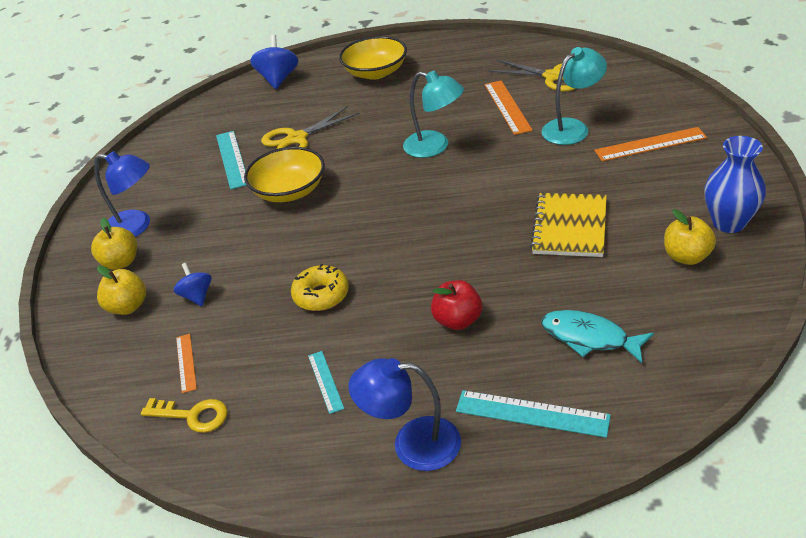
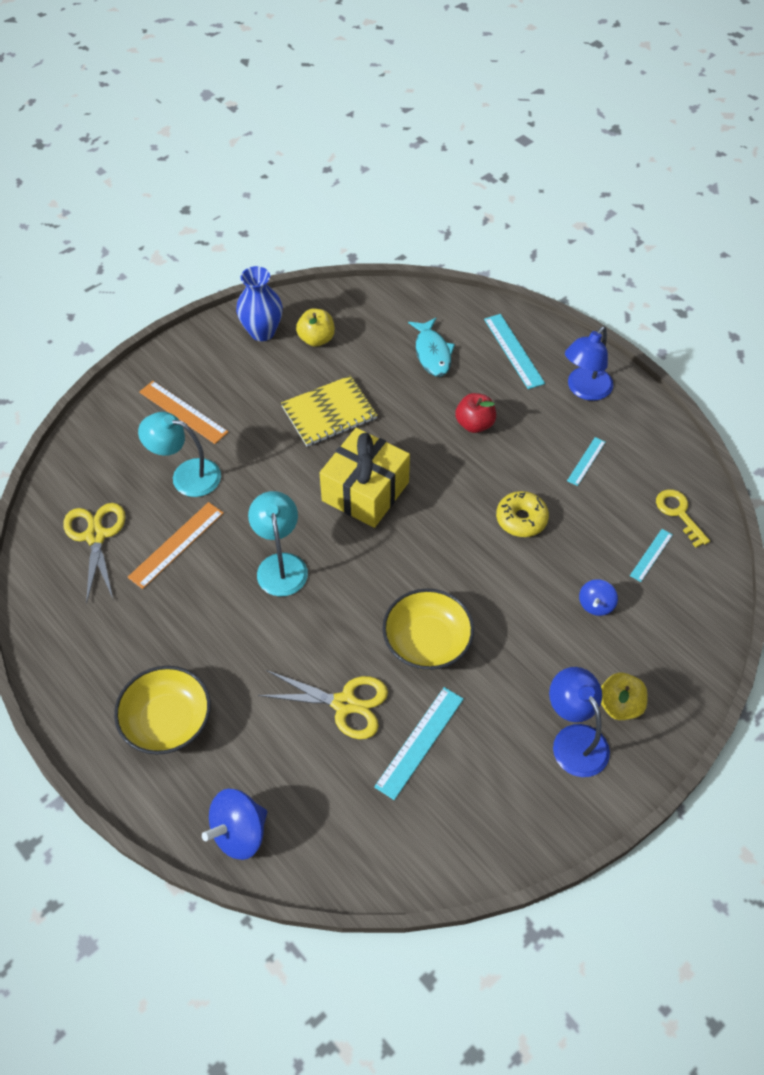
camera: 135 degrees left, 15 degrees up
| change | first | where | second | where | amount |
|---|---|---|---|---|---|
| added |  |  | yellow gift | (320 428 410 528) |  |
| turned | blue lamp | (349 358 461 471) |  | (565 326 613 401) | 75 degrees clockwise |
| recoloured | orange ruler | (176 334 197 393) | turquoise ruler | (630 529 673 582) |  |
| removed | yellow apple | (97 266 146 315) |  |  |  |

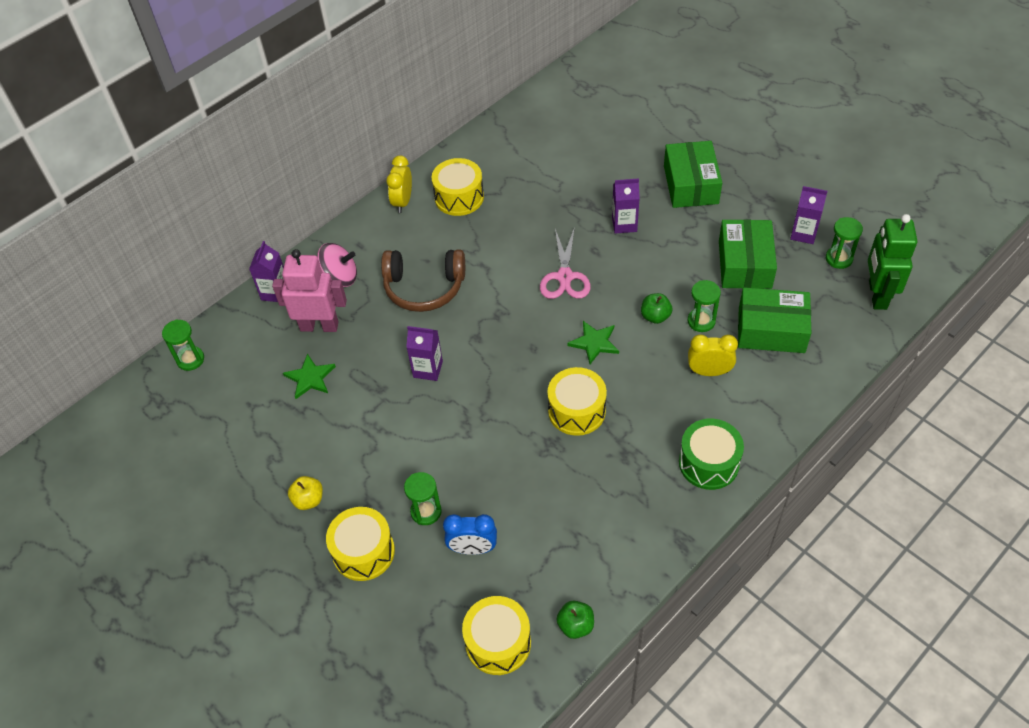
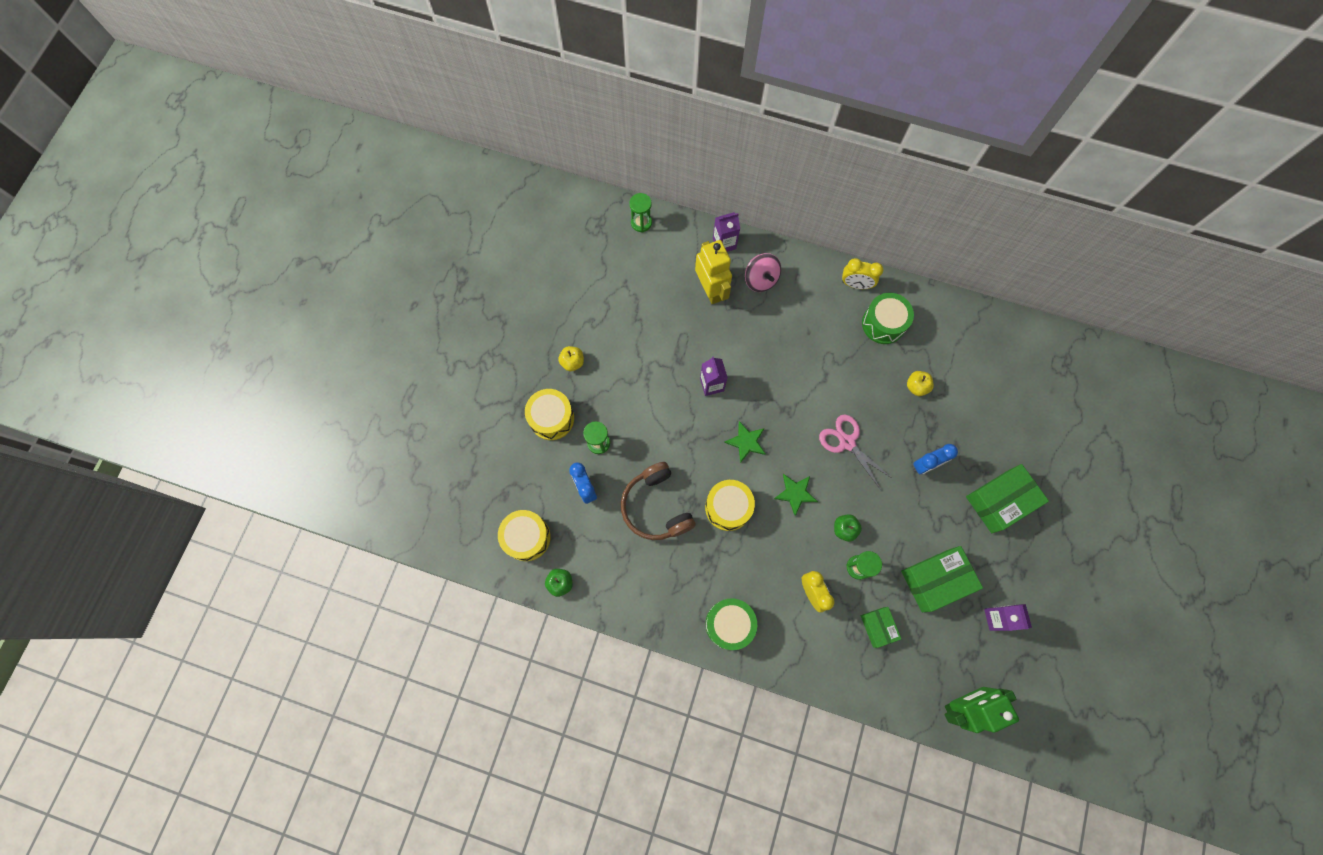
camera: 60 degrees right, 20 degrees up
| change | first | where | second | where | amount |
|---|---|---|---|---|---|
| moved | brown headphones | (381 250 465 312) |  | (621 462 696 540) |  |
| recoloured | pink robot | (272 249 347 332) | yellow robot | (695 240 732 304) |  |
| moved | green star | (283 353 336 399) |  | (724 421 766 463) |  |
| turned | pink scissors | (540 227 591 299) |  | (819 414 893 490) | 75 degrees clockwise |
| turned | yellow clock | (386 156 412 213) |  | (842 258 883 289) | 150 degrees counterclockwise |
| resized | green box | (738 287 811 353) |  | (861 607 901 648) | x0.57 |
| recoloured | yellow drum | (431 158 484 216) | green drum | (862 293 914 344) |  |
| added |  |  | yellow apple | (907 371 934 396) |  |
| replaced | purple carton | (612 179 640 234) | blue clock | (913 444 958 474) |  |
| removed | green hourglass | (826 217 863 269) |  |  |  |

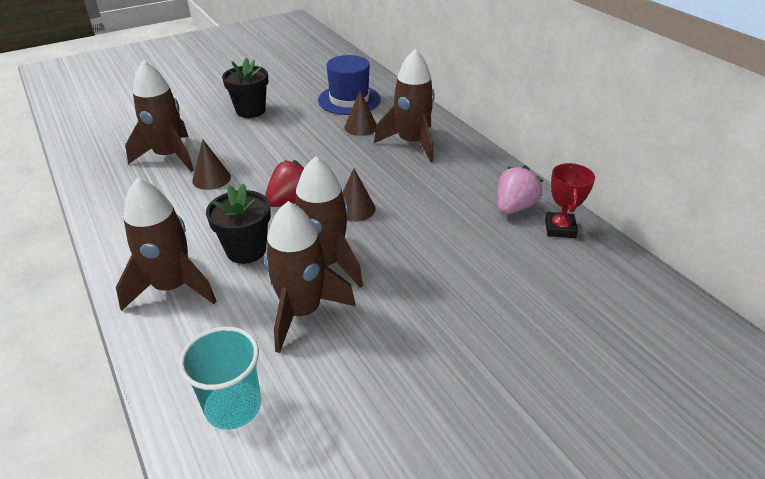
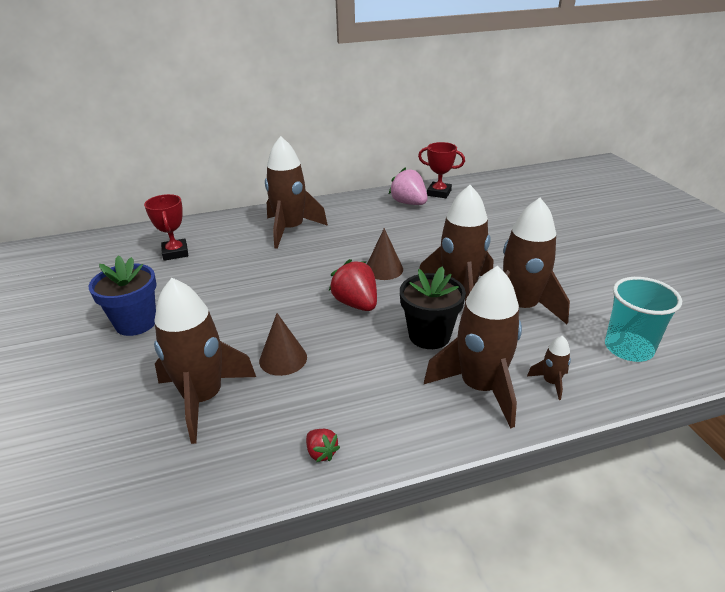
camera: 75 degrees left, 5 degrees down
| change | first | where | second | where | amount |
|---|---|---|---|---|---|
| recoloured | black flower pot | (222 58 268 118) | blue flower pot | (88 256 156 336) |  |
| replaced | blue hat | (318 55 381 115) | red trophy | (144 194 188 261) |  |
| added |  |  | red strawberry | (306 429 340 462) |  |
| added |  |  | brown rocket | (527 336 571 400) |  |
| removed | brown cone | (344 91 376 136) |  |  |  |

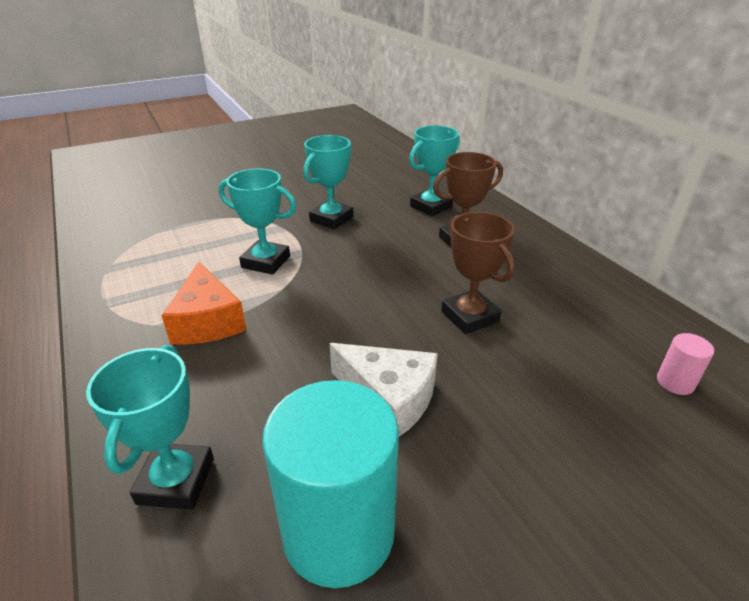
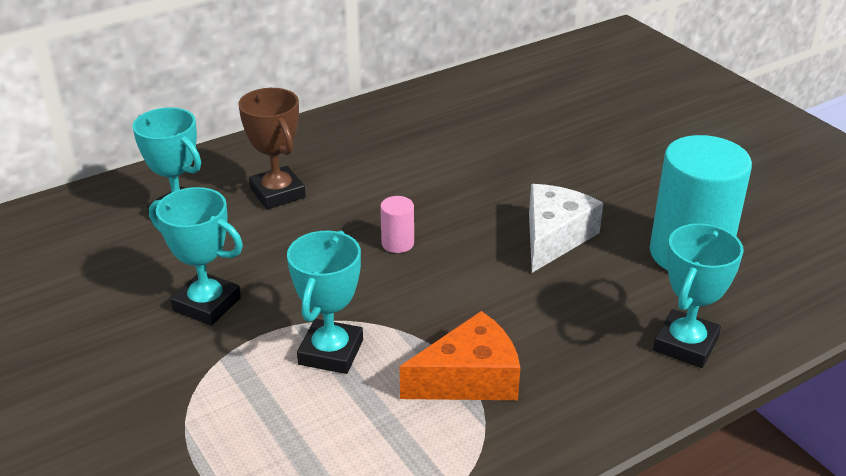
camera: 95 degrees left, 0 degrees up
| change | first | where | second | where | amount |
|---|---|---|---|---|---|
| moved | pink cylinder | (657 333 714 395) |  | (380 196 414 253) |  |
| turned | turquoise trophy | (86 345 214 510) |  | (653 223 744 368) | 60 degrees counterclockwise |
| removed | brown trophy | (441 212 515 334) |  |  |  |

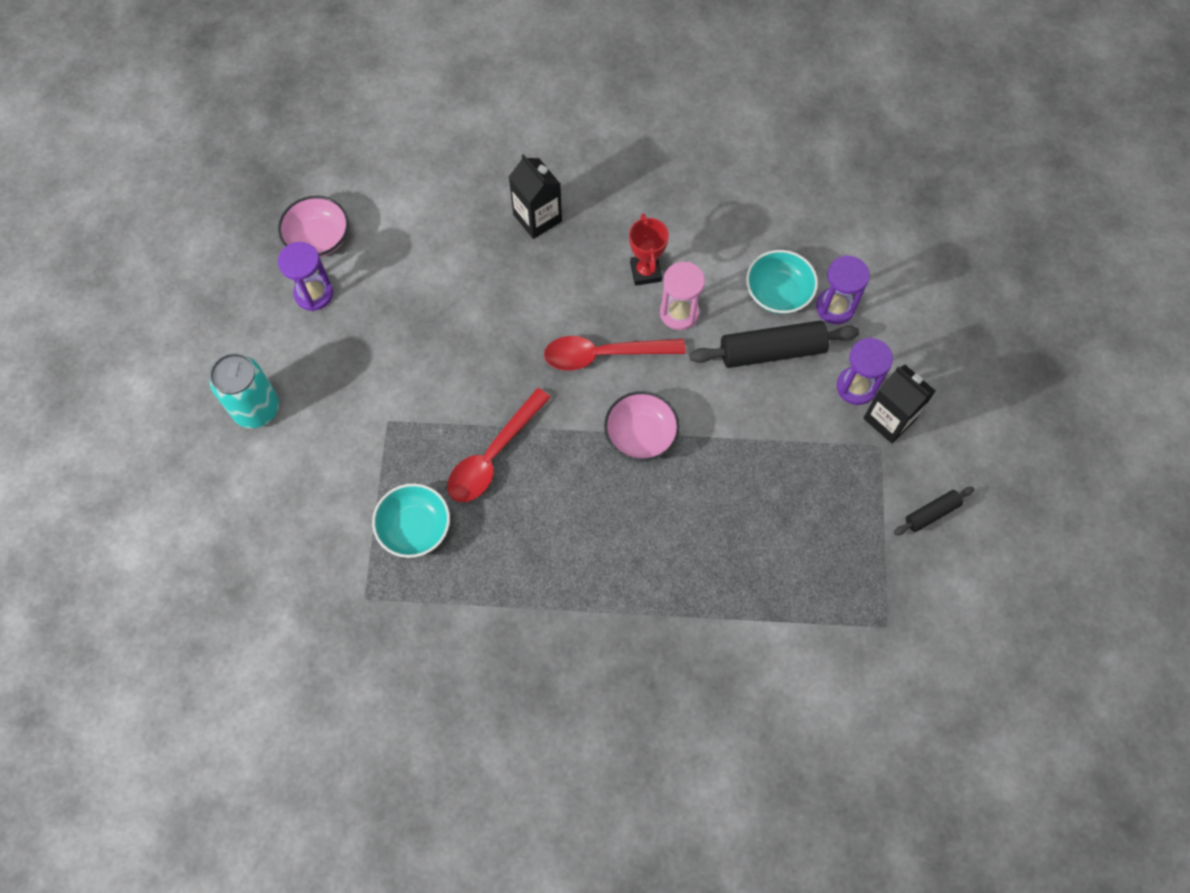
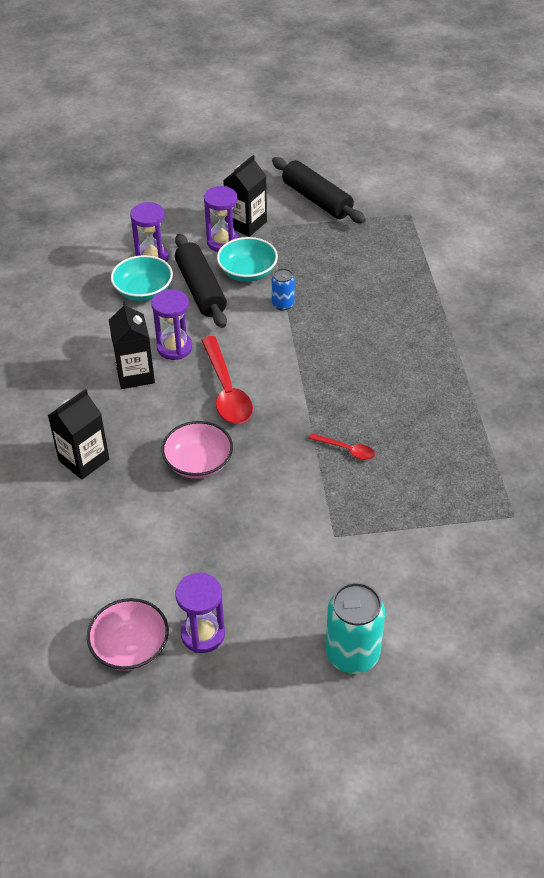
camera: 100 degrees left, 20 degrees down
| change | first | where | second | where | amount |
|---|---|---|---|---|---|
| replaced | red trophy | (629 213 669 286) | black carton | (109 301 155 389) |  |
| recoloured | pink hourglass | (660 262 705 330) | purple hourglass | (151 289 192 360) |  |
| moved | pink bowl | (604 391 680 461) |  | (161 421 233 479) |  |
| moved | turquoise bowl | (372 483 450 558) |  | (217 237 278 282) |  |
| resized | black rolling pin | (894 487 974 535) |  | (272 157 366 224) | x1.89 |
| added |  |  | blue can | (272 268 295 311) |  |
| resized | red spoon | (447 388 551 502) |  | (309 433 375 460) | x0.51 |

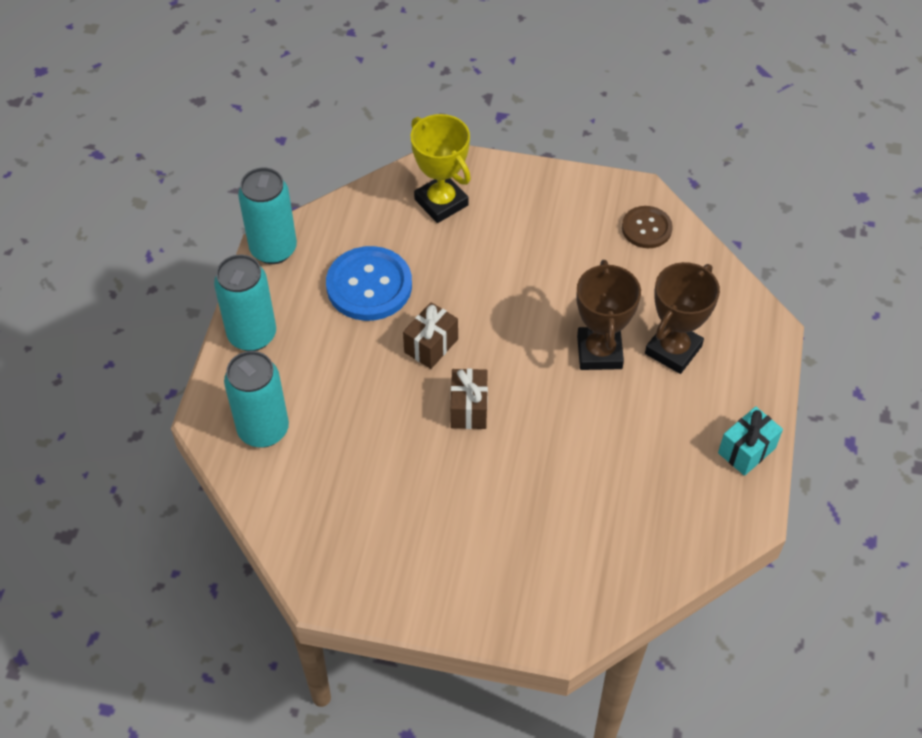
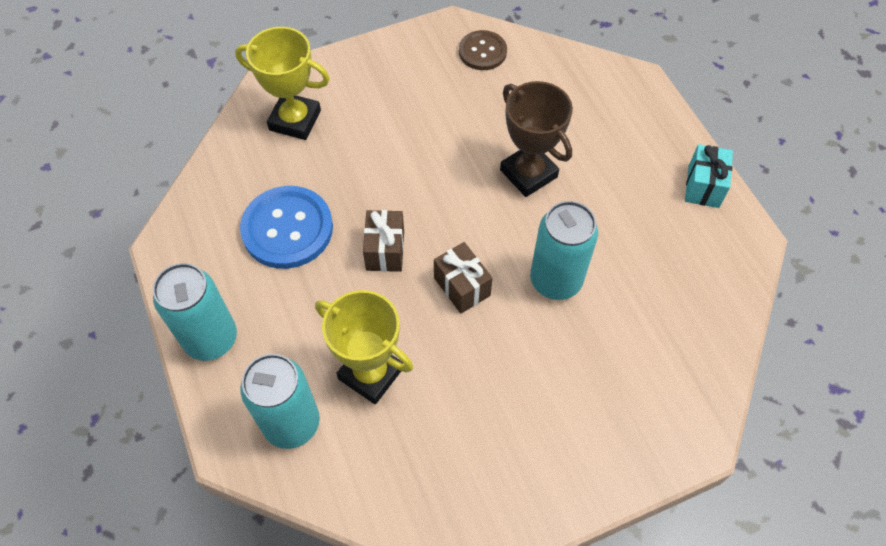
camera: 35 degrees left, 5 degrees up
| change | first | where | second | where | amount |
|---|---|---|---|---|---|
| added |  |  | yellow trophy | (315 290 413 404) |  |
| moved | turquoise can | (238 168 297 264) |  | (530 201 598 300) |  |
| removed | brown trophy | (645 262 720 374) |  |  |  |

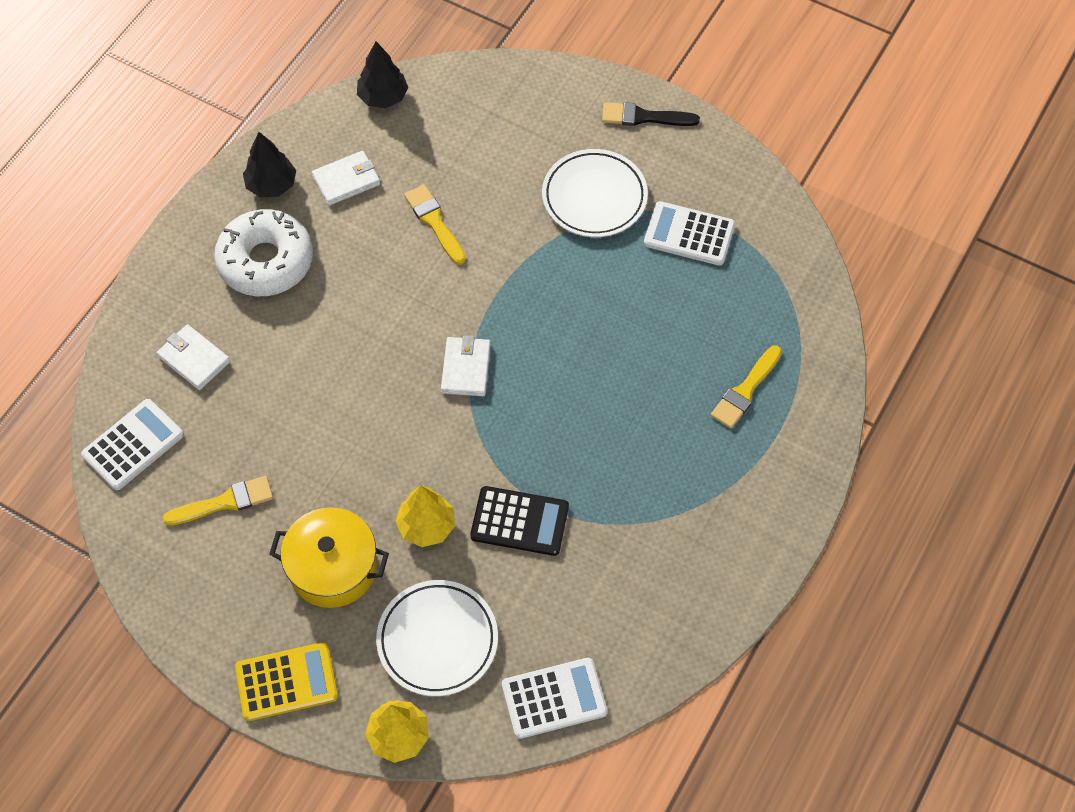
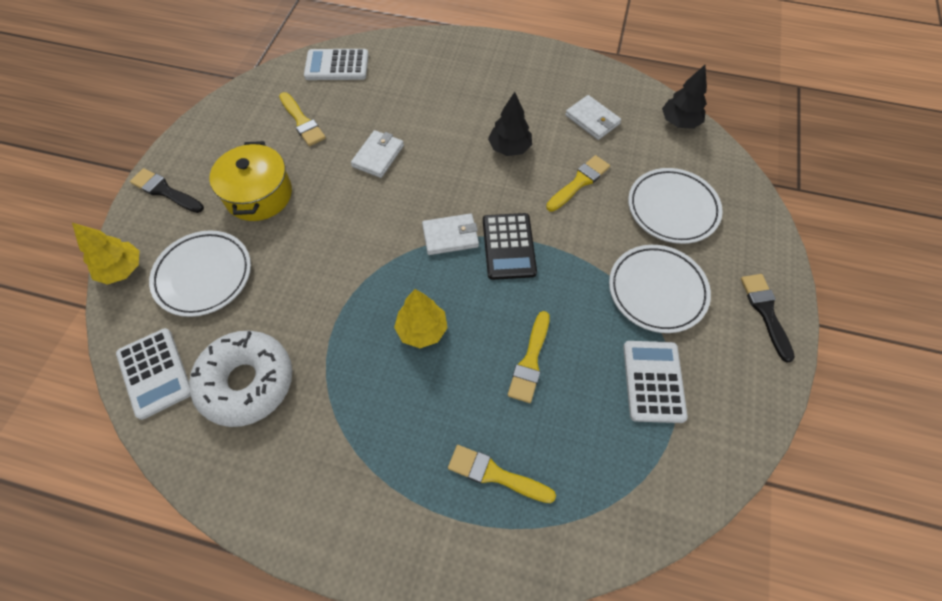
camera: 75 degrees right, 0 degrees up
| change | first | where | second | where | amount |
|---|---|---|---|---|---|
| replaced | yellow calculator | (235 642 338 721) | black brush | (130 168 204 213) |  |
| moved | white donut | (214 209 313 296) |  | (189 331 292 427) |  |
| turned | white calculator | (81 399 184 490) |  | (304 49 369 80) | 150 degrees clockwise |
| moved | white wallet | (157 324 230 390) |  | (351 130 404 178) |  |
| moved | yellow tree | (395 485 455 547) |  | (394 289 448 348) |  |
| moved | black calculator | (470 486 569 556) |  | (483 213 537 280) |  |
| moved | black tree | (243 132 296 198) |  | (488 92 532 156) |  |
| added |  |  | yellow brush | (508 311 550 403) |  |
| added |  |  | white plate | (628 168 723 244) |  |

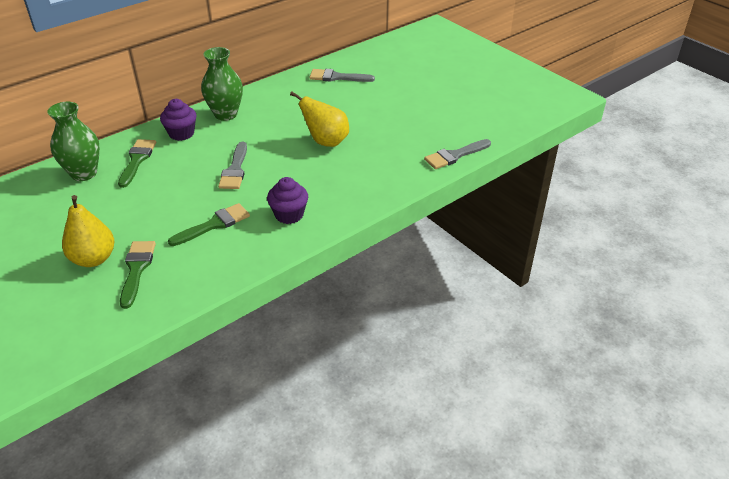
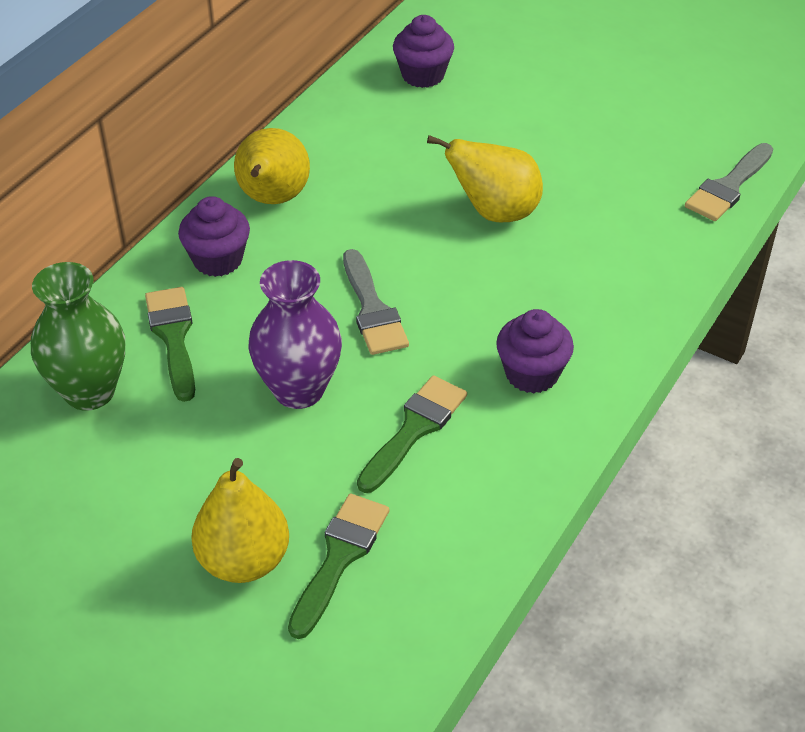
camera: 20 degrees left, 5 degrees up
| change | first | where | second | where | amount |
|---|---|---|---|---|---|
| replaced | green vase | (201 47 243 121) | yellow pear | (234 128 310 204) |  |
| added |  |  | purple vase | (248 260 342 409) |  |
| turned | green brush | (120 241 156 309) |  | (288 494 389 639) | 45 degrees clockwise |
| replaced | grey brush | (309 69 375 82) | purple cupcake | (393 15 454 88) |  |

